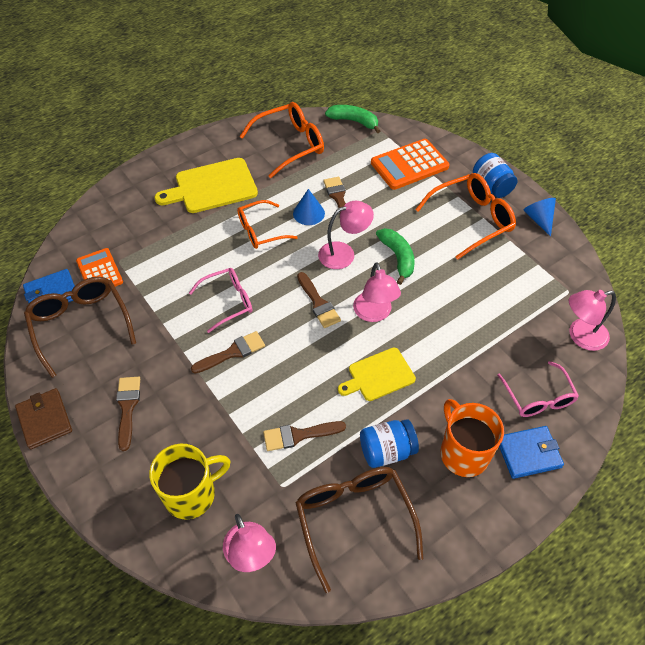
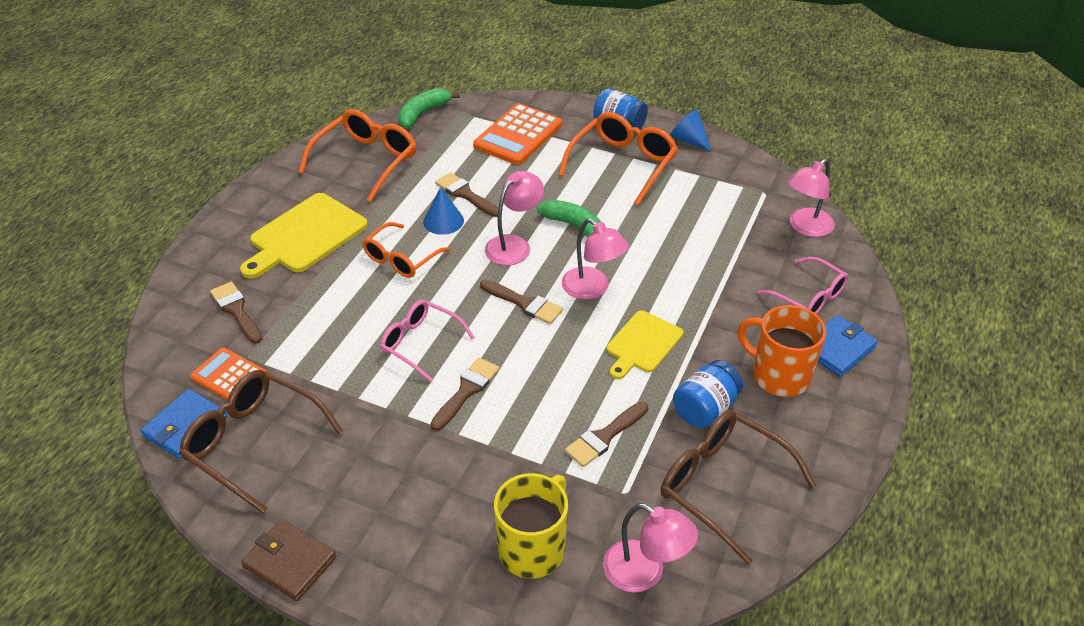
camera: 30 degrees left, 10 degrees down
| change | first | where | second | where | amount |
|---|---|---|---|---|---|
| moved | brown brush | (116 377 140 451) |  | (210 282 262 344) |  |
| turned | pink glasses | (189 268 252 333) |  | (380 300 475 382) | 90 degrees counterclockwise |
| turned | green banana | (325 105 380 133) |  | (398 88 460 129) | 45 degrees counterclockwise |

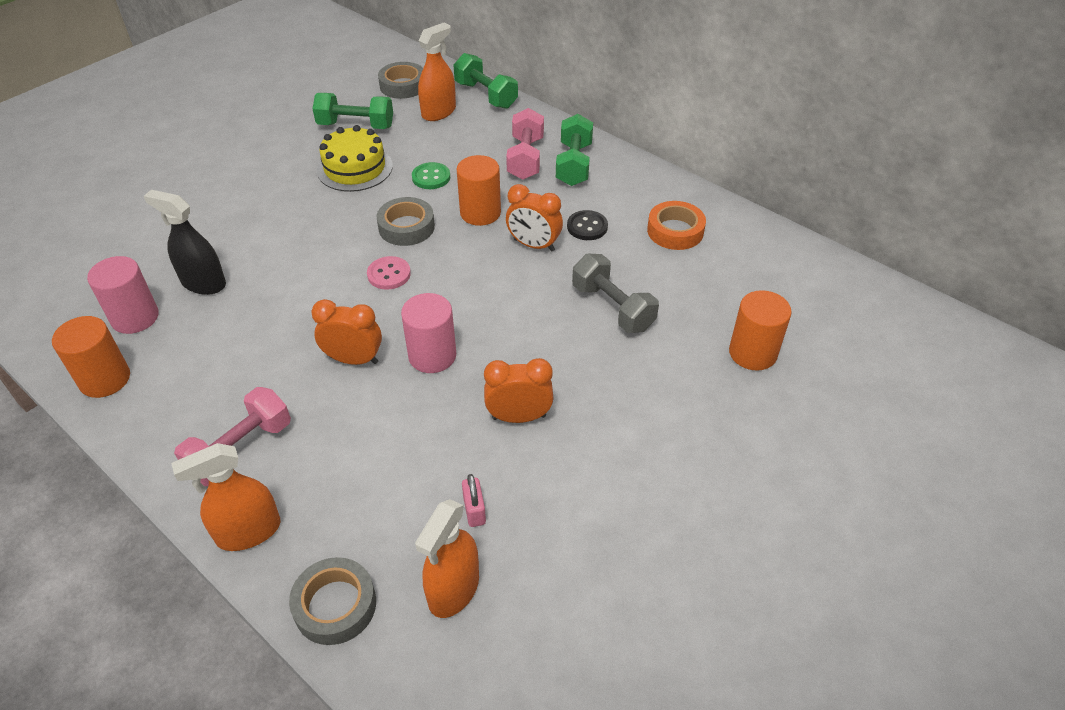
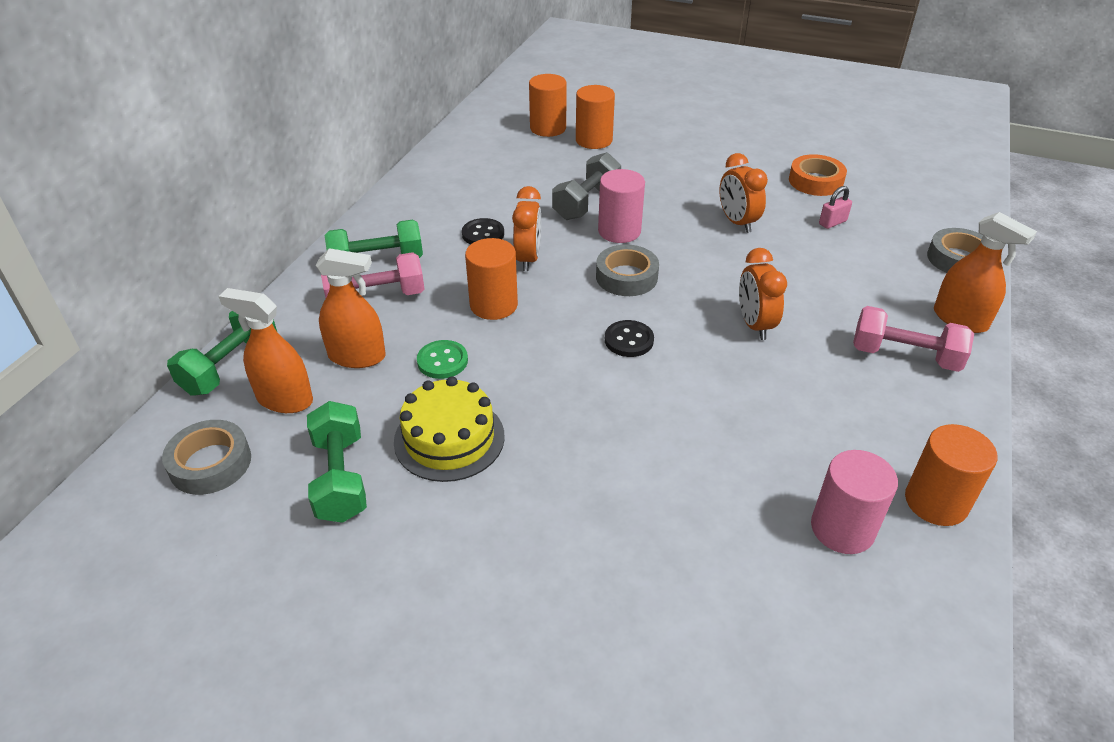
camera: 110 degrees left, 5 degrees down
| change | first | where | second | where | amount |
|---|---|---|---|---|---|
| moved | orange spray bottle | (415 499 479 618) |  | (316 248 386 368) |  |
| added |  |  | orange cylinder | (529 74 567 137) |  |
| moved | grey tape | (377 197 435 246) |  | (596 245 659 296) |  |
| moved | pink cylinder | (401 293 456 373) |  | (598 169 645 243) |  |
| recoloured | pink button | (367 256 411 290) | black button | (605 320 654 357) |  |
| moved | orange tape | (647 201 706 250) |  | (789 154 847 196) |  |
| removed | black spray bottle | (144 190 226 295) |  |  |  |

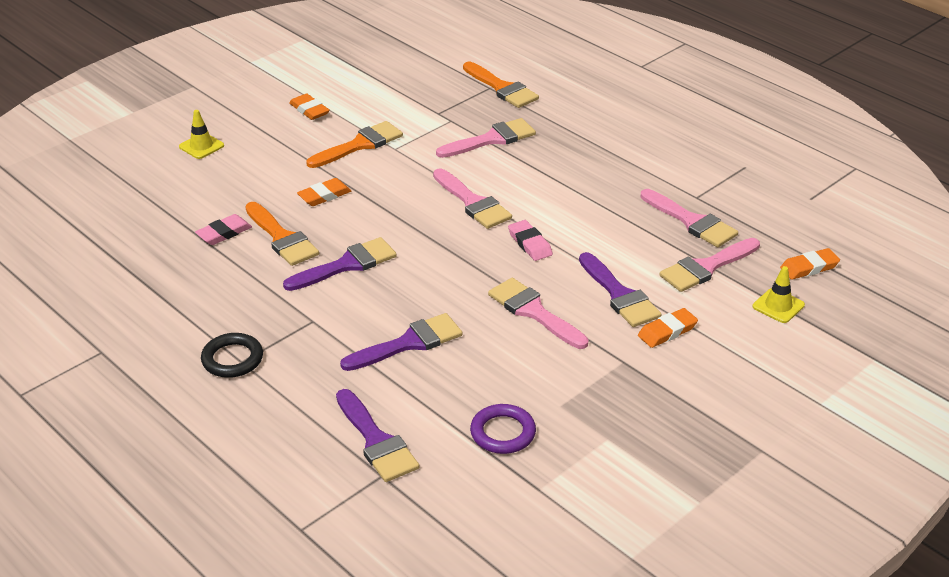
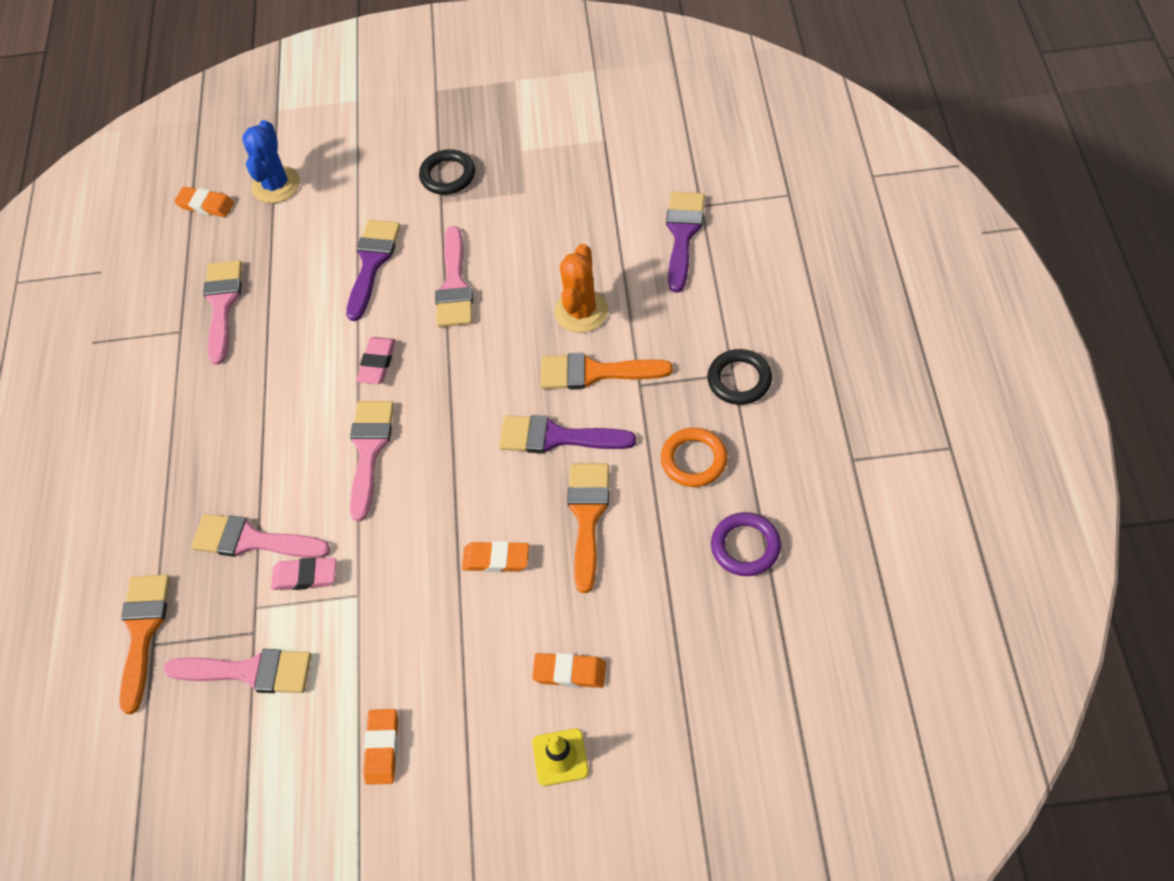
camera: 135 degrees left, 20 degrees up
| change | first | where | second | where | amount |
|---|---|---|---|---|---|
| moved | pink brush | (659 238 760 292) |  | (164 649 311 693) |  |
| replaced | yellow traffic cone | (753 266 805 323) | blue cactus | (242 120 300 203) |  |
| moved | pink eraser | (195 214 252 245) |  | (271 558 336 590) |  |
| added |  |  | black ring | (419 149 475 195) |  |
| moved | orange eraser | (638 308 698 348) |  | (532 653 606 688) |  |
| moved | orange brush | (306 121 403 168) |  | (541 353 673 389) |  |
| replaced | purple brush | (340 313 463 371) | orange cactus | (555 244 608 333) |  |
| added |  |  | orange ring | (661 428 727 487) |  |
| moved | purple ring | (470 404 536 454) |  | (711 512 781 576) |  |

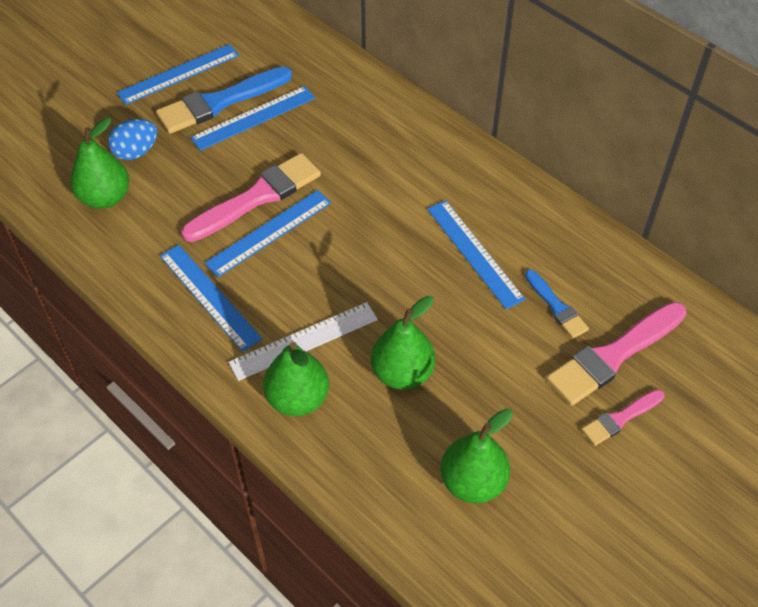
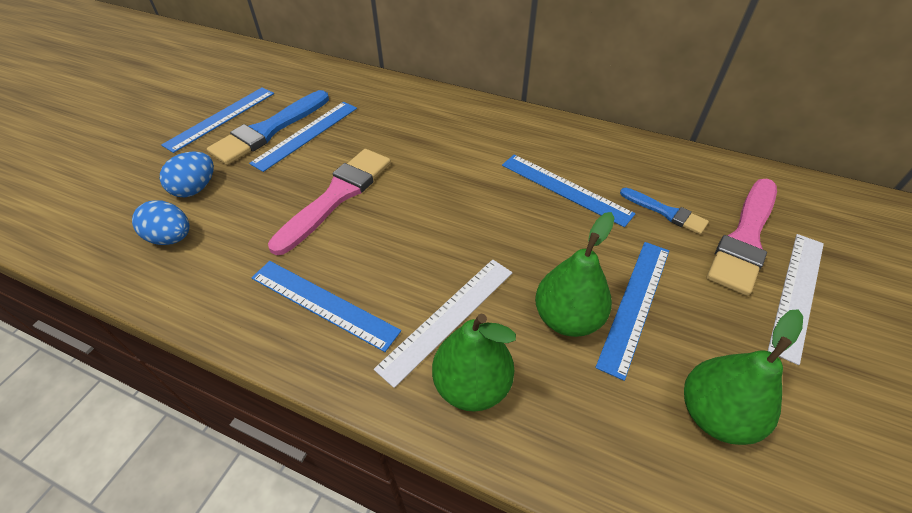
camera: 20 degrees left, 5 degrees down
| change | first | where | second | where | amount |
|---|---|---|---|---|---|
| replaced | green pear | (70 117 129 209) | blue egg | (132 200 189 245) |  |
| moved | blue ruler | (205 190 331 277) |  | (595 242 669 381) |  |
| replaced | pink brush | (582 389 665 446) | white ruler | (768 234 824 365) |  |

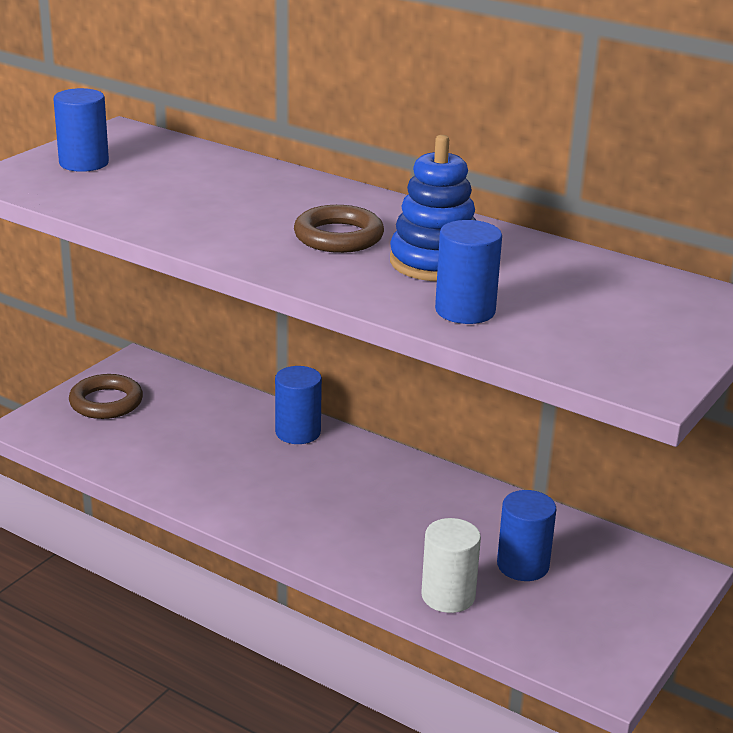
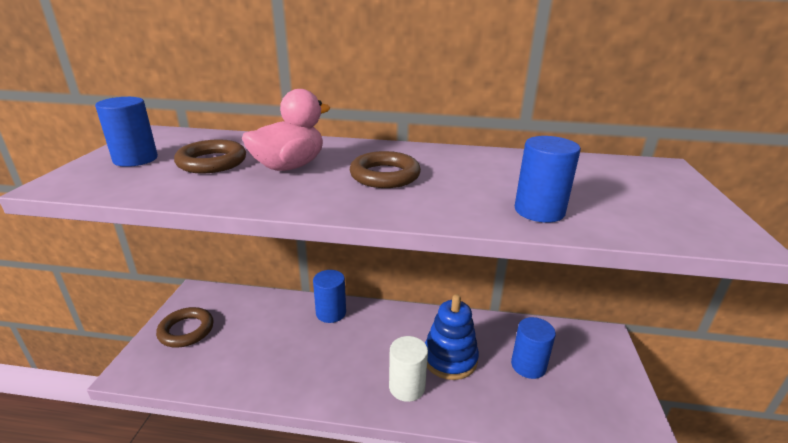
camera: 25 degrees left, 0 degrees up
| change | first | where | second | where | amount |
|---|---|---|---|---|---|
| added |  |  | brown ring | (174 140 246 173) |  |
| added |  |  | pink duck | (242 89 330 171) |  |
| moved | white cylinder | (421 518 481 613) |  | (389 336 428 402) |  |
| moved | blue stacking toy | (390 135 476 281) |  | (425 294 479 380) |  |

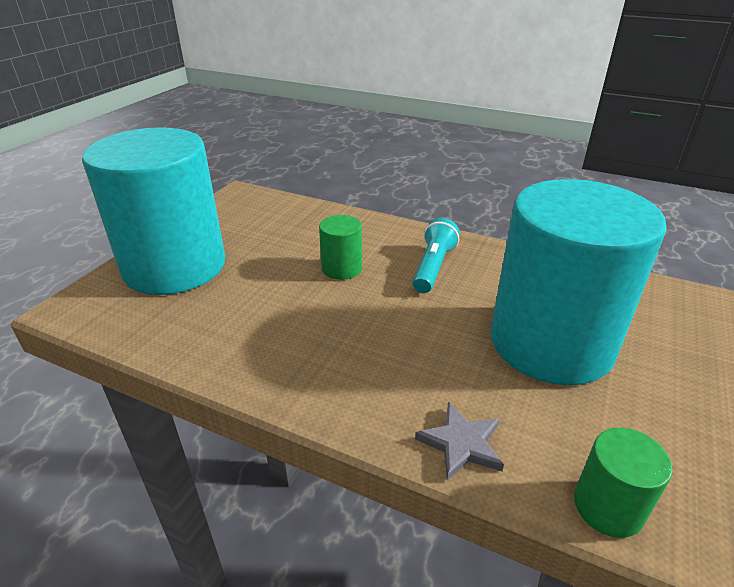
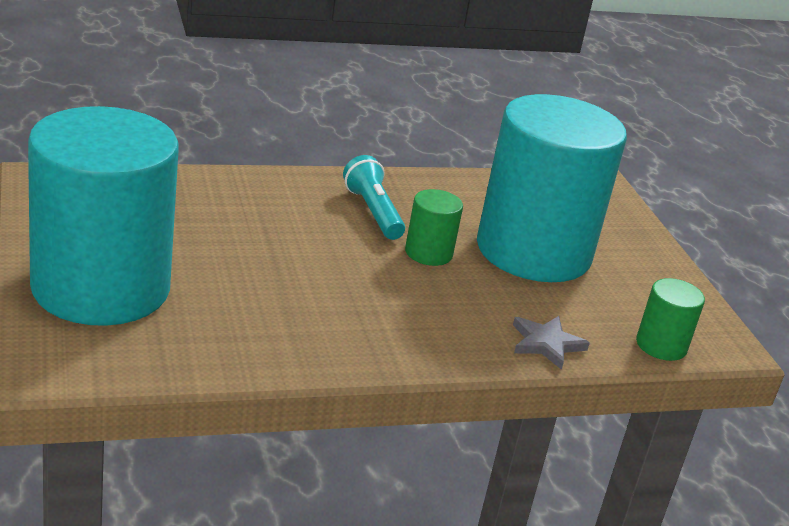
camera: 45 degrees left, 5 degrees down
| change | first | where | second | where | amount |
|---|---|---|---|---|---|
| moved | green cylinder | (319 215 362 280) |  | (405 189 463 266) |  |

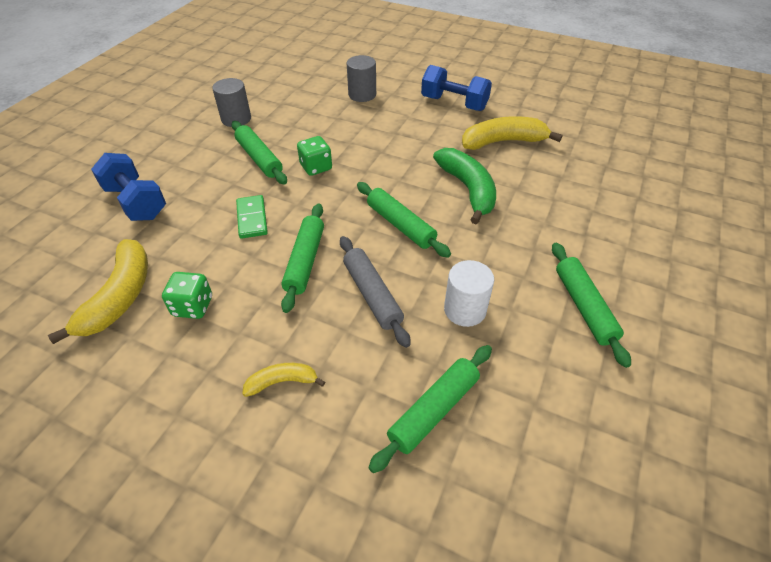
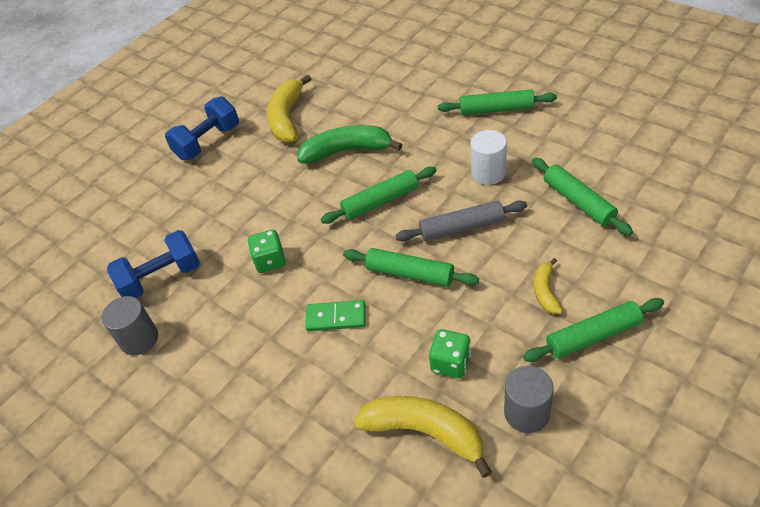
camera: 70 degrees left, 0 degrees up
| change | first | where | second | where | amount |
|---|---|---|---|---|---|
| moved | blue dumbbell | (91 153 166 221) |  | (107 230 200 298) |  |
| moved | grey cylinder | (347 55 376 102) |  | (504 366 554 433) |  |
| moved | green rolling pin | (232 121 287 185) |  | (523 298 664 362) |  |

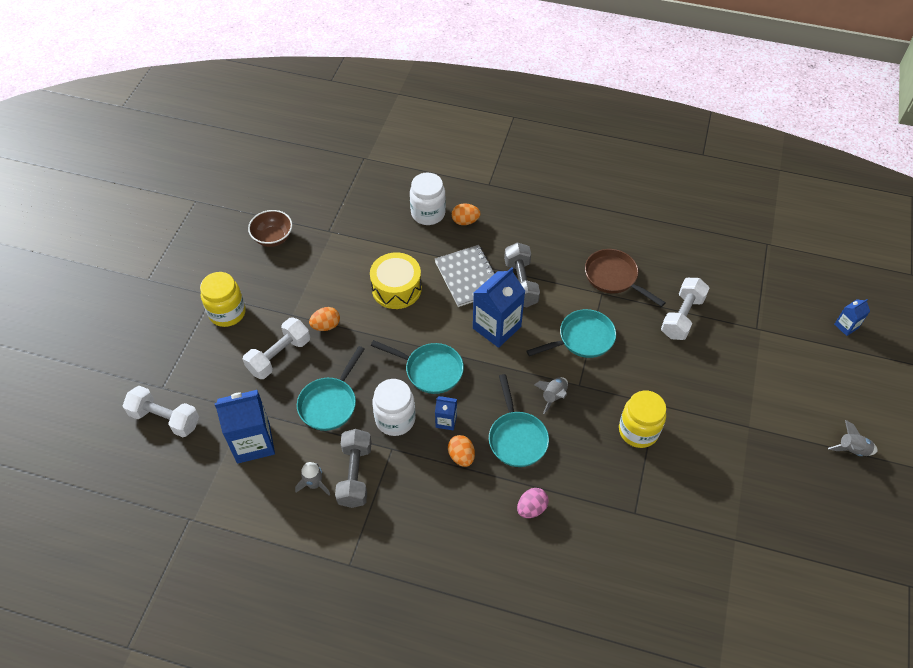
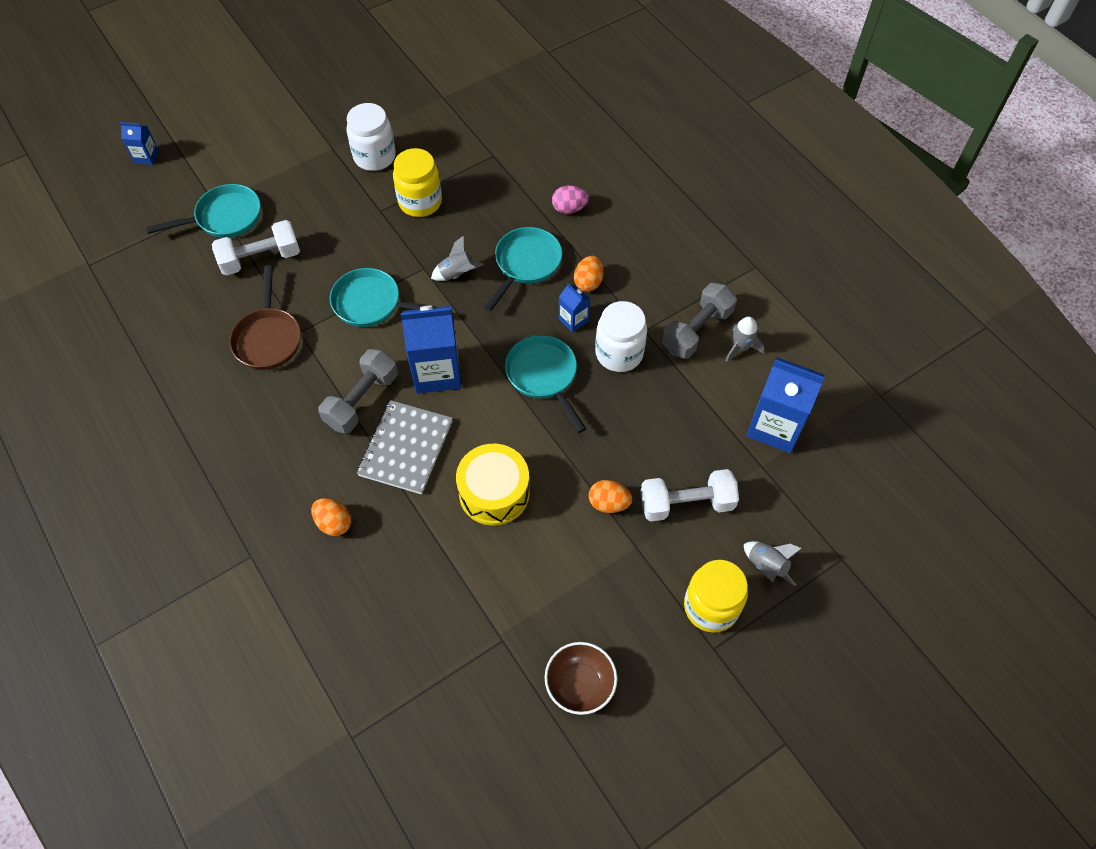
camera: 140 degrees left, 5 degrees up
| change | first | where | second | where | amount |
|---|---|---|---|---|---|
| moved | turquoise pan | (297 346 364 431) |  | (146 184 260 238) |  |
| moved | white jar | (410 172 446 225) |  | (346 103 396 171) |  |
| moved | grey rocket | (828 420 877 456) |  | (744 541 802 586) |  |
| removed | white dumbbell | (123 386 199 437) |  |  |  |

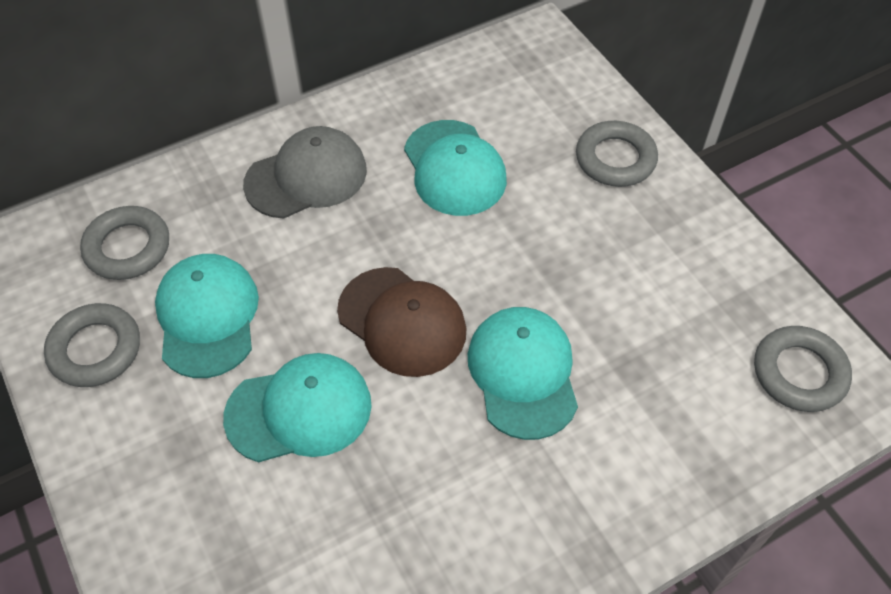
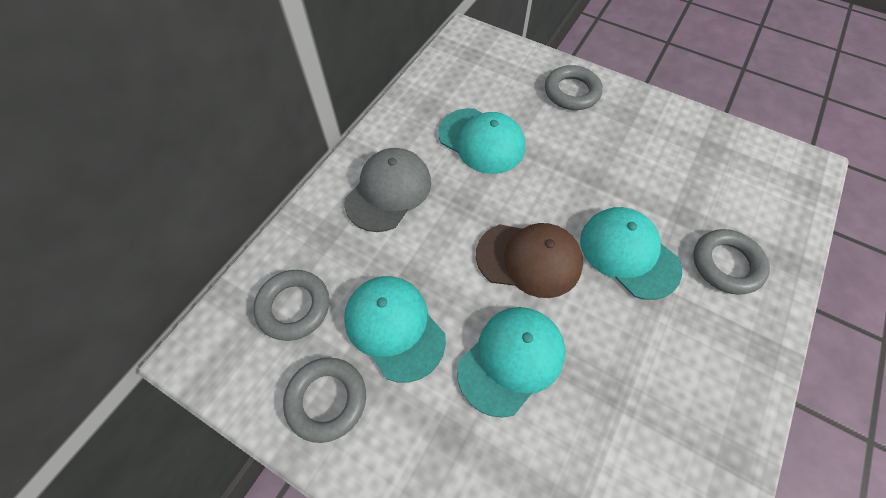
camera: 30 degrees left, 5 degrees up
| change | first | where | second | where | amount |
|---|---|---|---|---|---|
| moved | grey ring | (754 326 852 412) |  | (693 229 770 295) |  |

